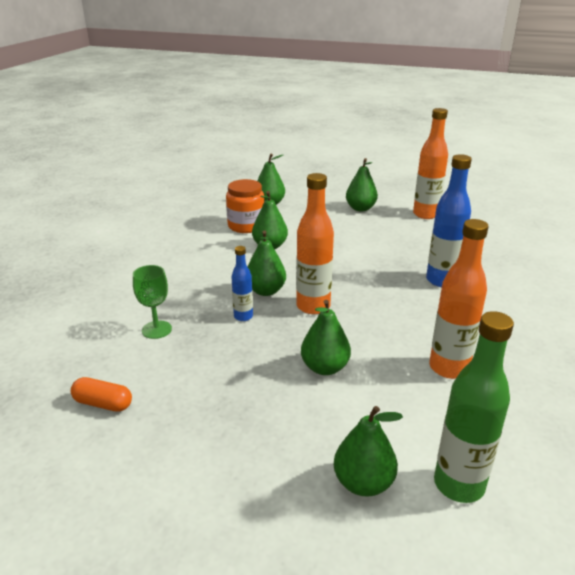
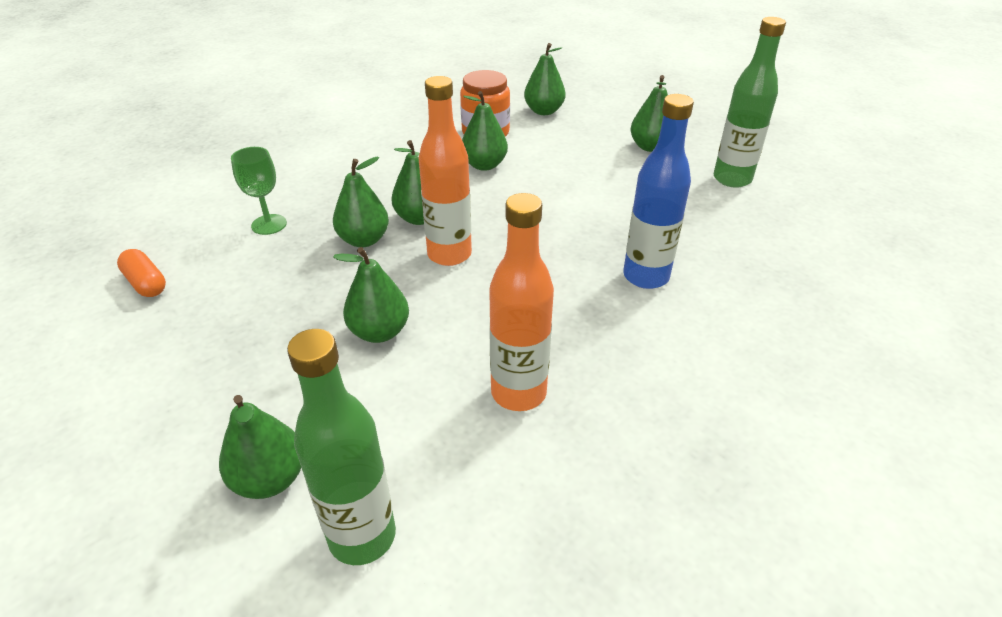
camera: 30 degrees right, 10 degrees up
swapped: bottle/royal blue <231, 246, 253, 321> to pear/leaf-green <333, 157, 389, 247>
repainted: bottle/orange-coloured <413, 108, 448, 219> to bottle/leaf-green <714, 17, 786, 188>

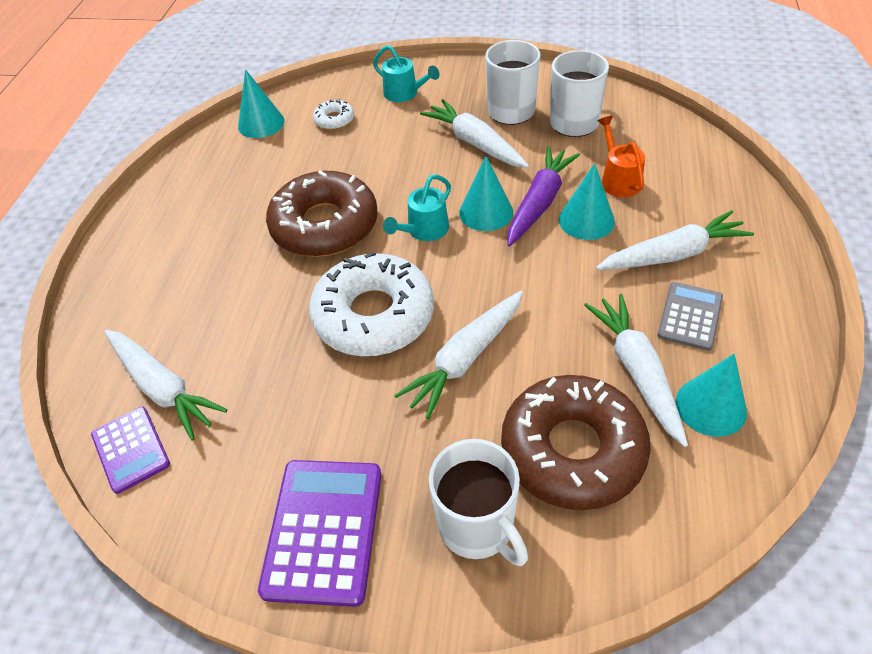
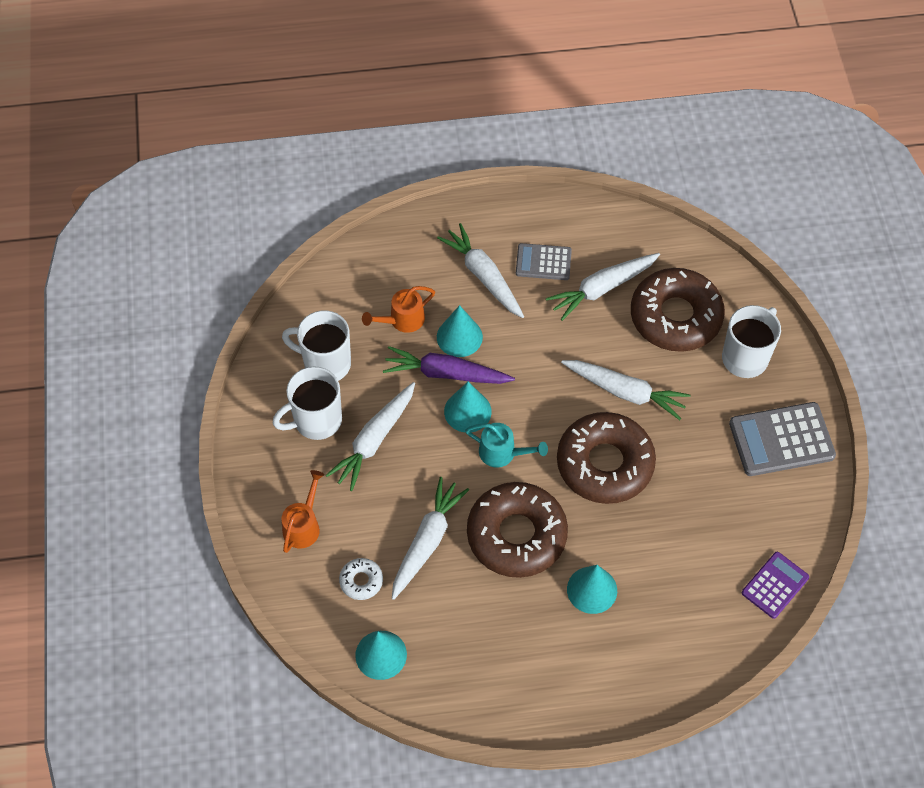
camera: 110 degrees left, 10 degrees up
shifted: toy carrot/snow-white <104, 330, 227, 441> to <392, 477, 469, 600>; cone shape/aqua <676, 354, 747, 437> to <567, 565, 617, 614>
repainted: adding machine/purple <258, 460, 382, 607> to adding machine/ash-grey <729, 402, 836, 476>; doughnut/snow-white <309, 251, 434, 356> to doughnut/russet <557, 412, 656, 504>; sprinkling can/aqua <373, 45, 440, 102> to sprinkling can/orange-coloured <281, 470, 324, 553>

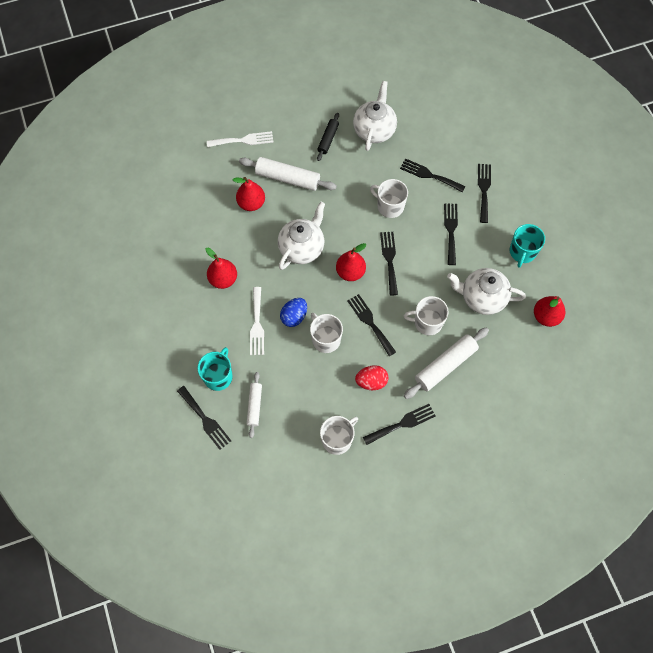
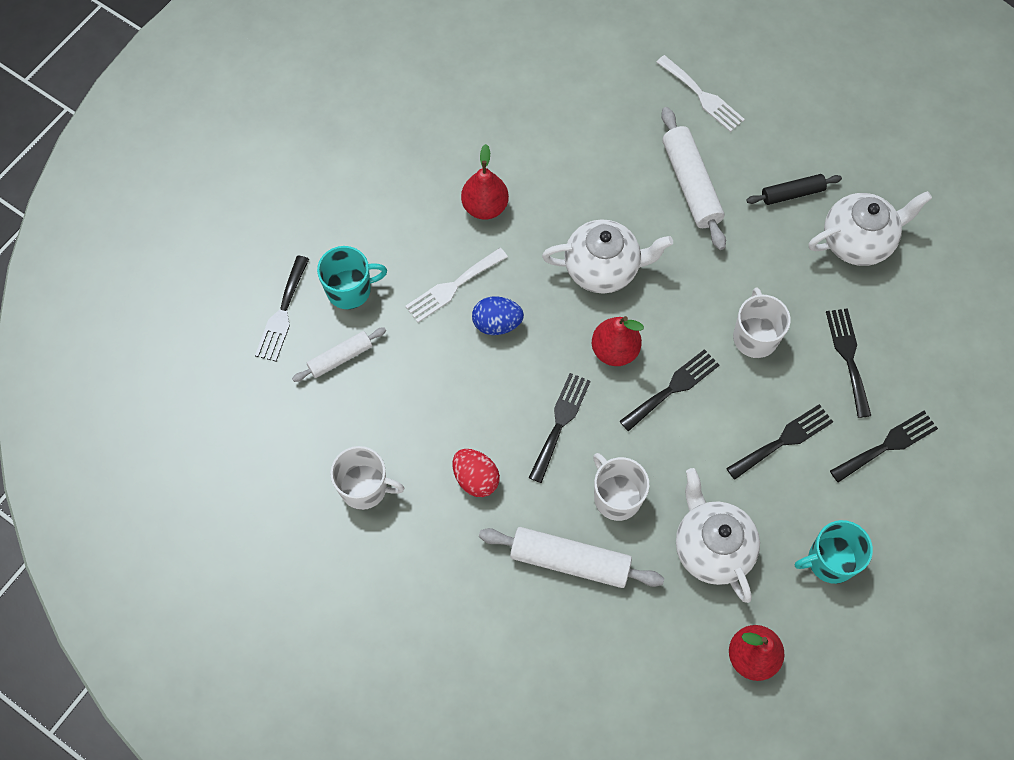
camera: 55 degrees right, 0 degrees up
gone: pear/red <233, 177, 265, 211>; coffee mug/snow-white <310, 313, 343, 353>; table fork/ebony <363, 404, 436, 445>

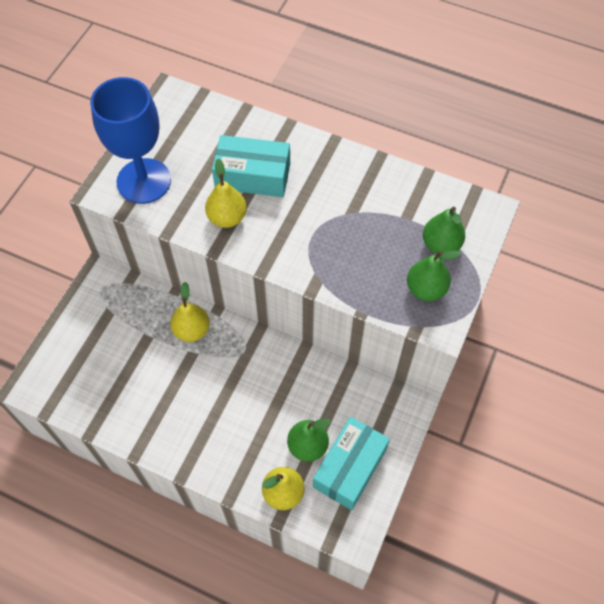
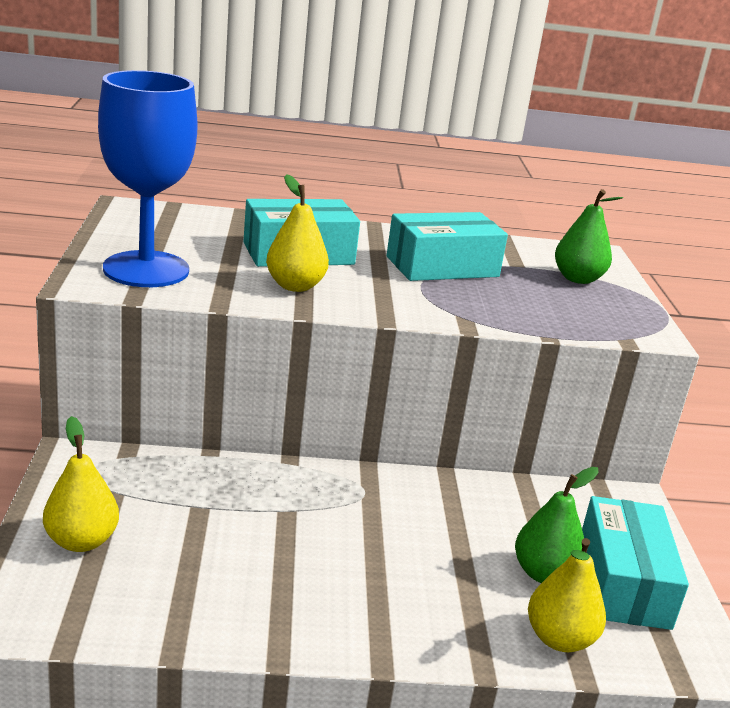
camera: 30 degrees left, 35 degrees down
gone: pear/leaf-green <407, 250, 461, 301>
new: box/aqua <387, 212, 508, 281>
shifted: pear/golden <170, 282, 210, 342> to <43, 416, 119, 552>

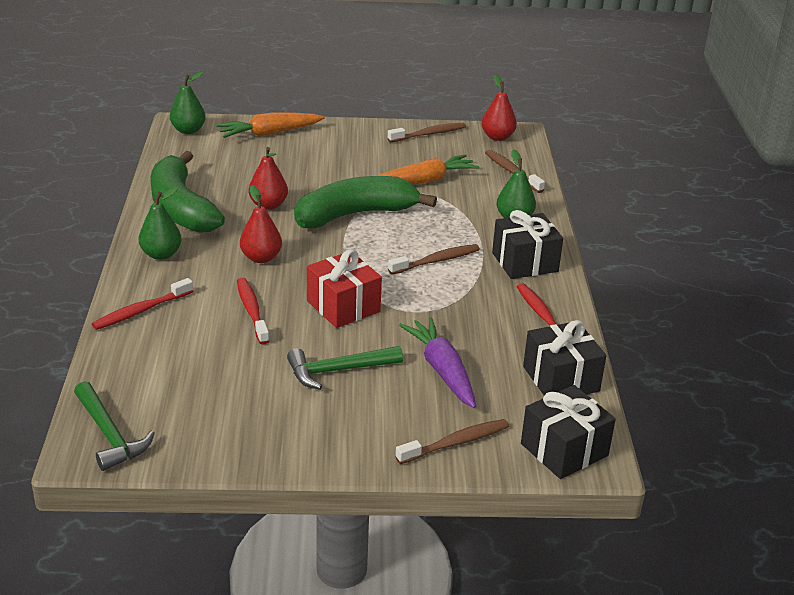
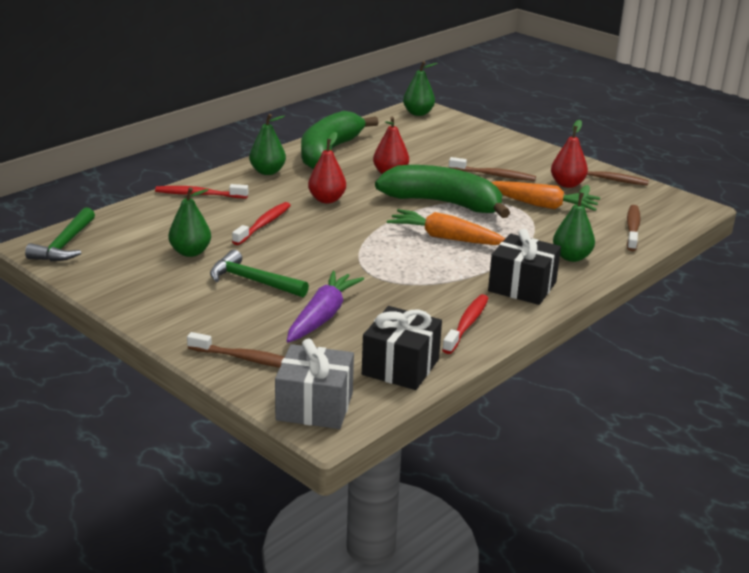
camera: 45 degrees right, 5 degrees down
gone: gift/red <307, 249, 382, 328>
new: pear/leaf-green <168, 187, 211, 257>
shifted: toy carrot/orange-coloured <217, 112, 325, 138> to <387, 209, 506, 245>; tooth brush/russet <388, 244, 480, 275> to <449, 157, 536, 181>; pear/red <482, 75, 517, 141> to <551, 120, 588, 188>
repainted: gift/ebony <521, 385, 616, 479> to gift/ash-grey <275, 339, 354, 429>

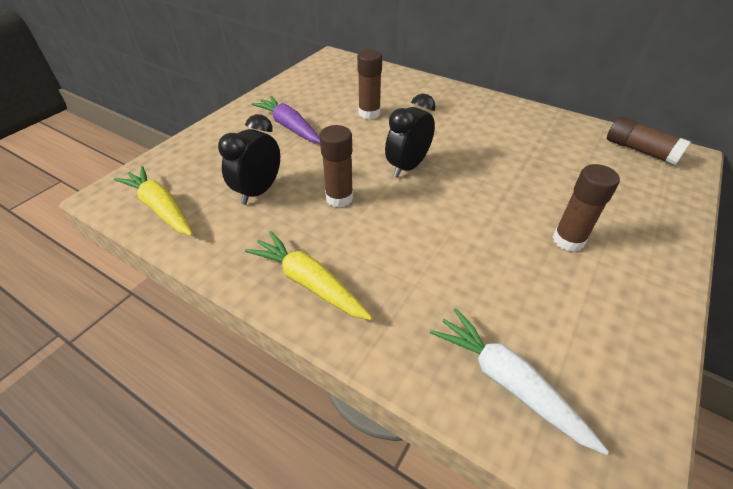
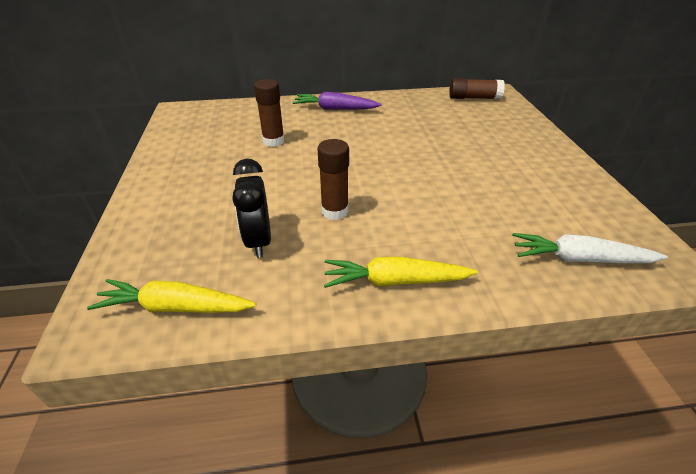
camera: 40 degrees left, 5 degrees down
gone: clock/ebony <385, 93, 436, 178>; glue stick/russet <553, 164, 620, 252>
shifted: toy carrot/purple <251, 96, 320, 143> to <292, 92, 382, 110>

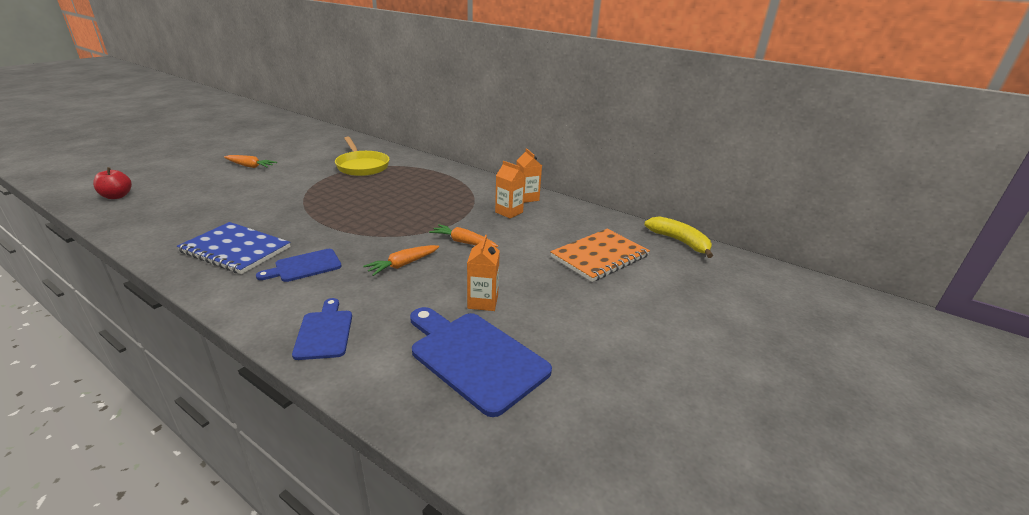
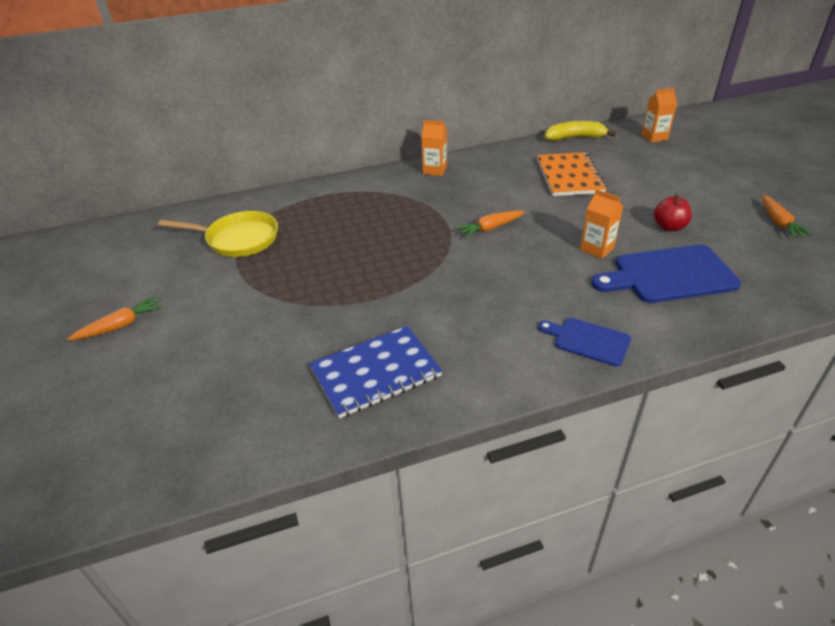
camera: 50 degrees left, 10 degrees up
gone: cutting board/royal blue <256, 249, 342, 282>
shifted: toy apple/red <93, 167, 132, 199> to <654, 195, 692, 231>; toy carrot/orange-coloured <363, 245, 439, 276> to <762, 195, 813, 238>; juice carton/orange-coloured <495, 161, 525, 219> to <641, 88, 677, 143>

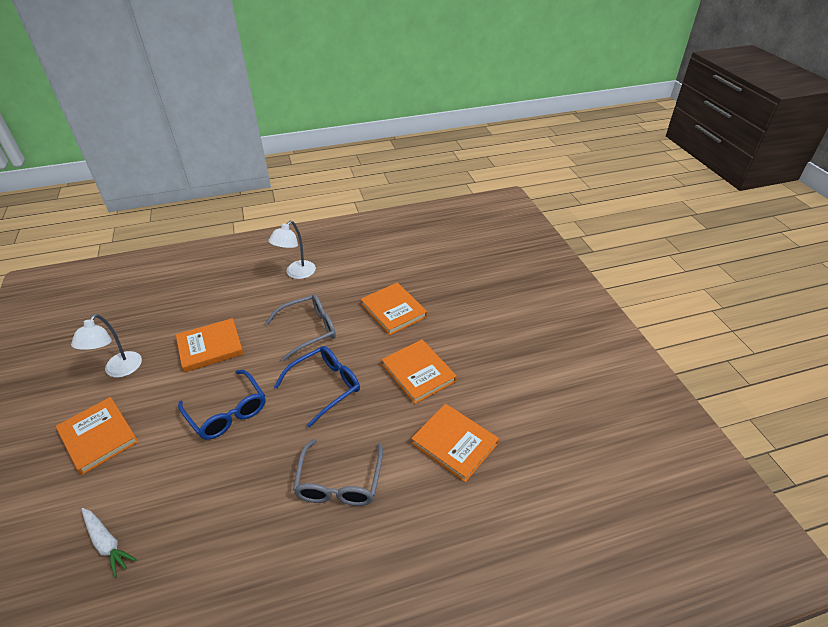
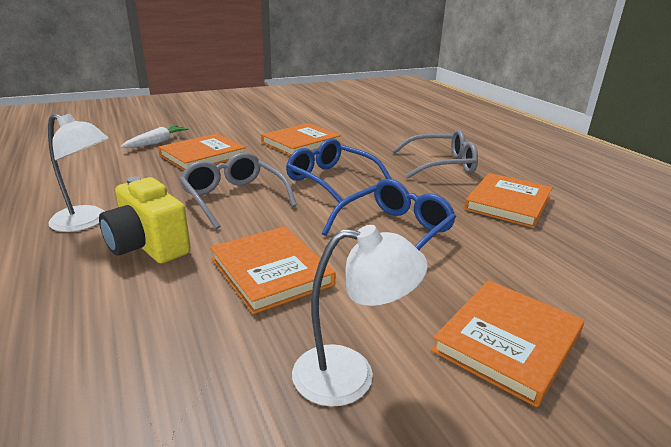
camera: 100 degrees left, 15 degrees down
new: photo camera/golden <99, 177, 191, 263>
shifted: toy carrot/snow-white <82, 508, 137, 578> to <120, 125, 189, 148>; book/orange-coloured <411, 404, 499, 482> to <464, 173, 553, 228>

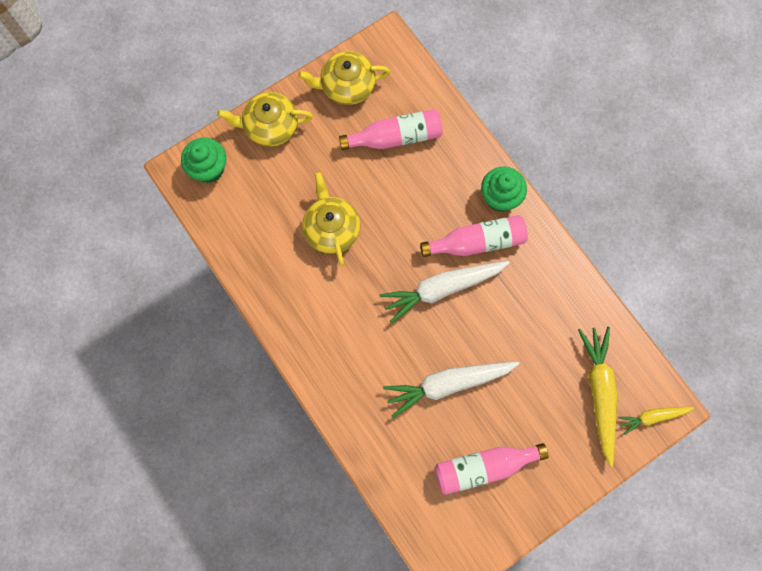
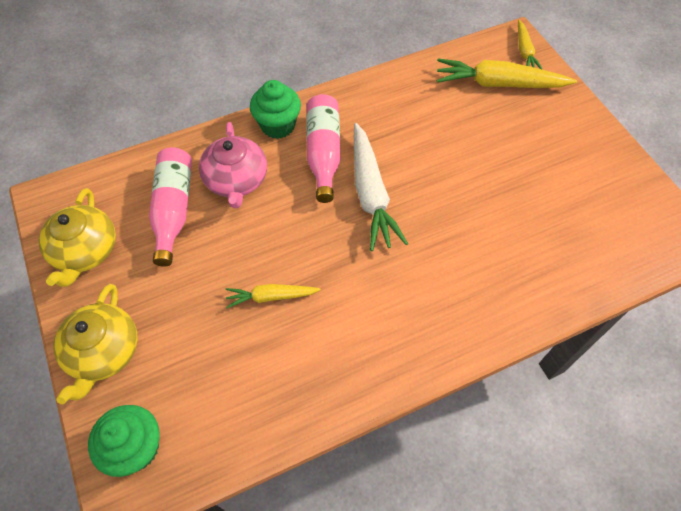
camera: 80 degrees left, 15 degrees down
gone: toy carrot/snow-white <383, 362, 519, 418>; bottle/rose-pink <435, 443, 549, 495>
new: tea pot/rose-pink <199, 122, 267, 209>
swapped: tea pot/golden <302, 172, 360, 266> to toy carrot/golden <226, 284, 321, 308>

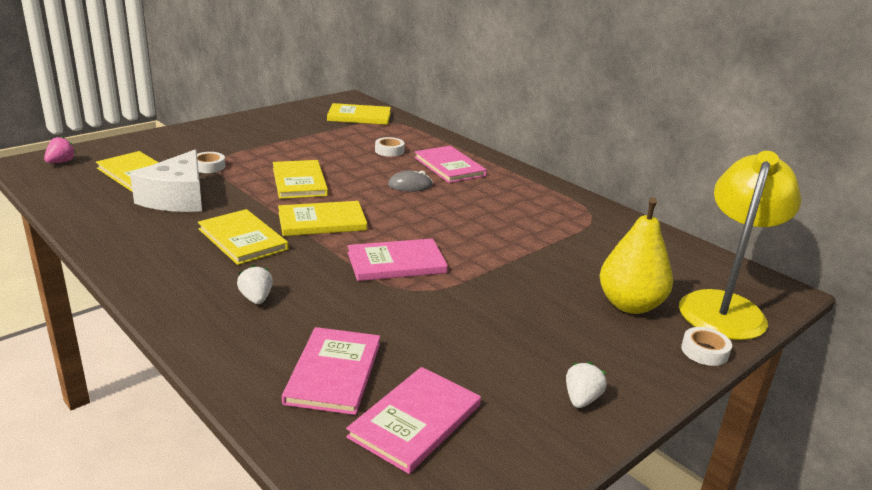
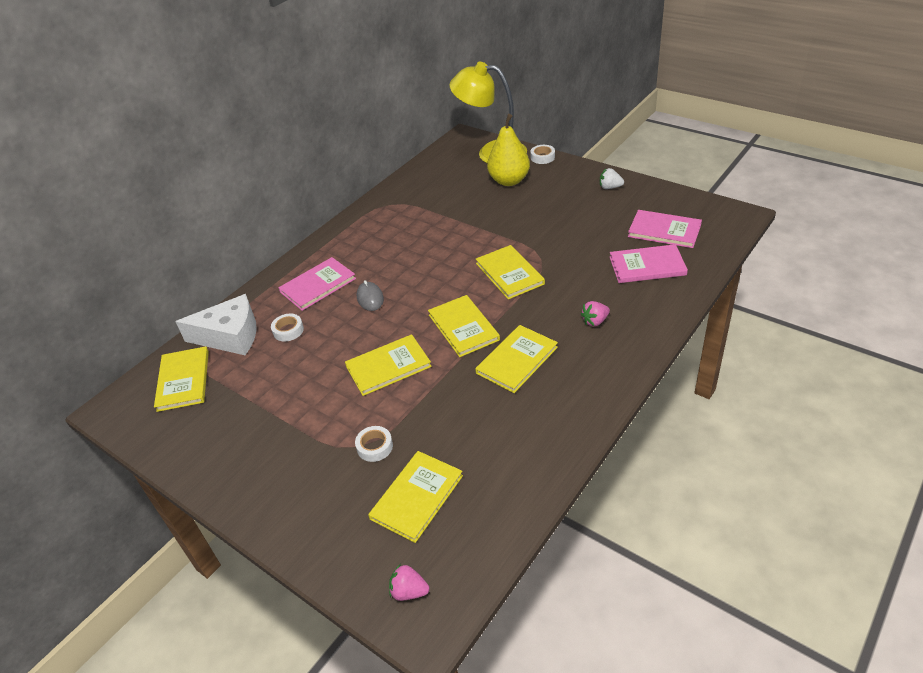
camera: 95 degrees left, 15 degrees up
shifted: cheese wedge/snow-white <130, 149, 202, 212> to <175, 294, 257, 355>
repainted: strawberry/snow-white <237, 265, 273, 304> to strawberry/rose-pink <581, 301, 610, 327>; book/rose-pink <348, 238, 448, 281> to book/golden <476, 245, 545, 300>

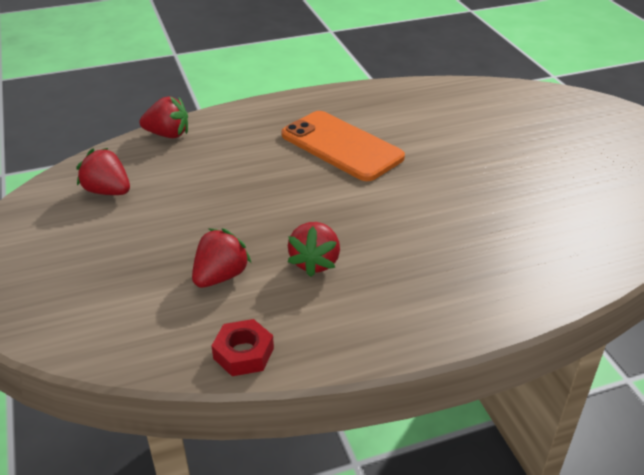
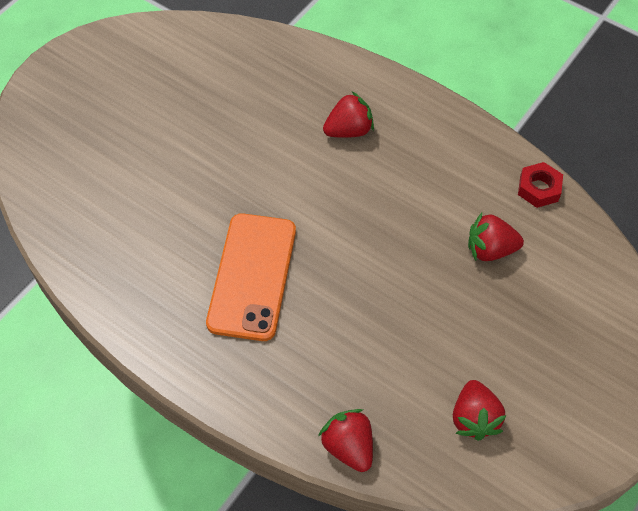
camera: 125 degrees left, 20 degrees up
shifted: strawberry/red <288, 222, 340, 277> to <323, 91, 374, 138>

